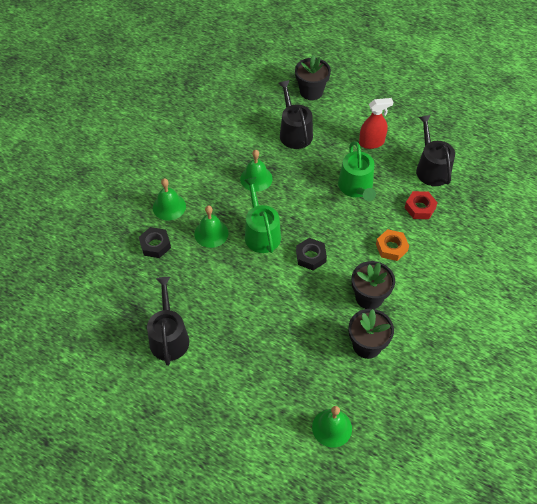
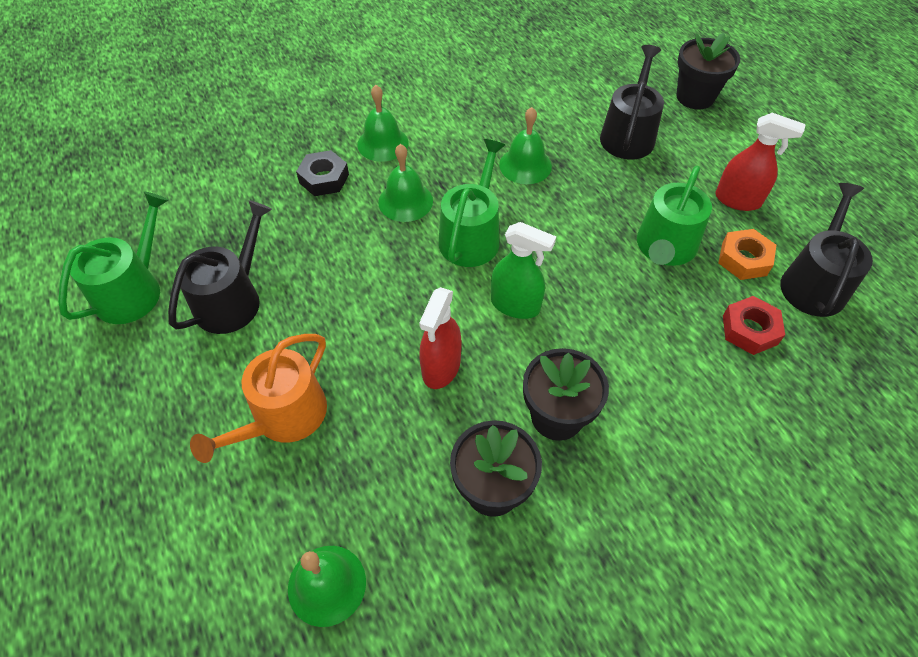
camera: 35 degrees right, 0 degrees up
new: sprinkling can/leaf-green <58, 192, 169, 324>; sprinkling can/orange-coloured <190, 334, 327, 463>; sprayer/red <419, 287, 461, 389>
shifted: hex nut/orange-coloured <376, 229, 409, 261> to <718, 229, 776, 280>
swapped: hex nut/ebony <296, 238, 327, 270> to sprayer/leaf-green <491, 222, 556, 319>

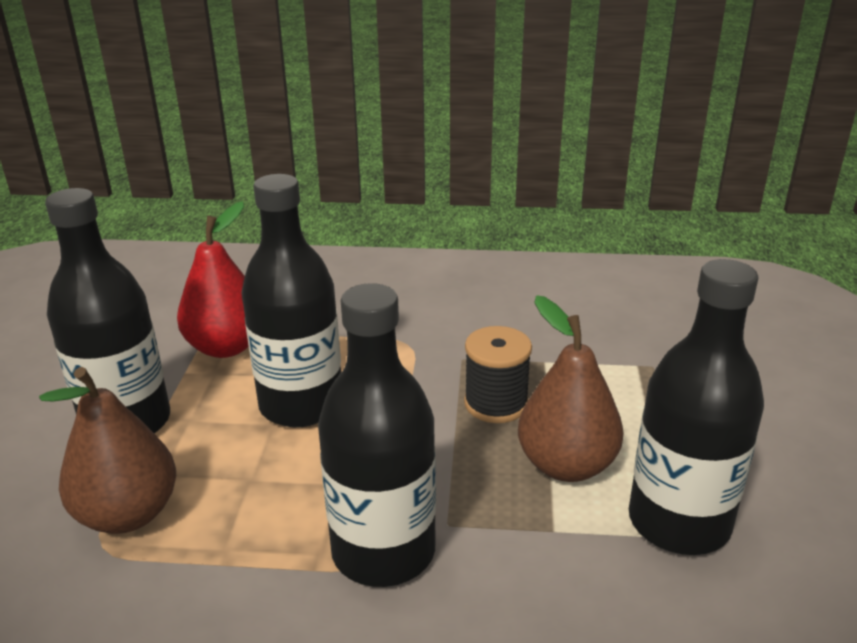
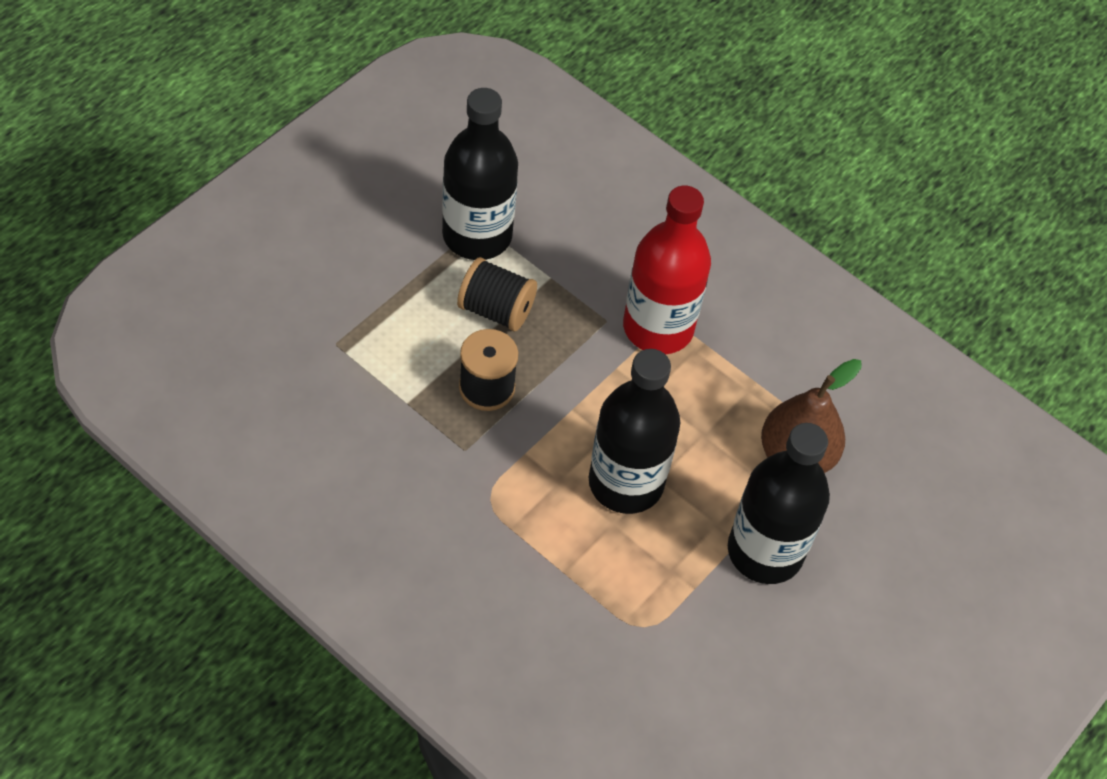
camera: 150 degrees left, 25 degrees up
gone: pear/red <177, 201, 249, 358>
swapped: pear/russet <518, 295, 624, 482> to bobbin/ebony <457, 257, 537, 332>
repainted: bottle/ebony <318, 283, 436, 587> to bottle/red <623, 186, 711, 354>

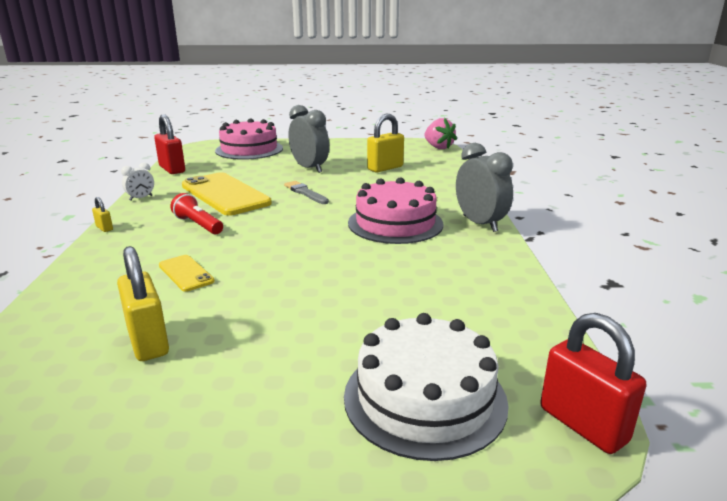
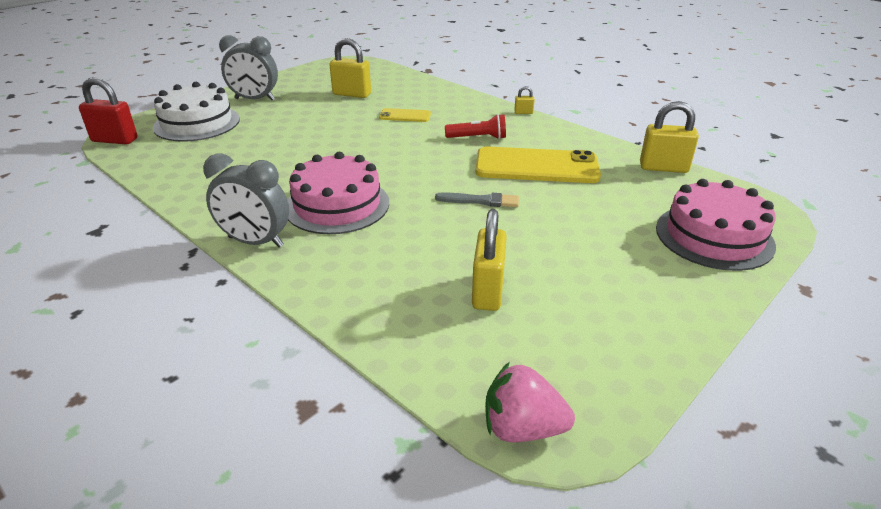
camera: 135 degrees right, 10 degrees up
gone: clock/snow-white <121, 162, 154, 200>
shifted: clock/ash-grey <288, 105, 329, 173> to <219, 35, 278, 100>
repainted: small lock/red <154, 114, 185, 174> to small lock/golden <640, 101, 699, 173>

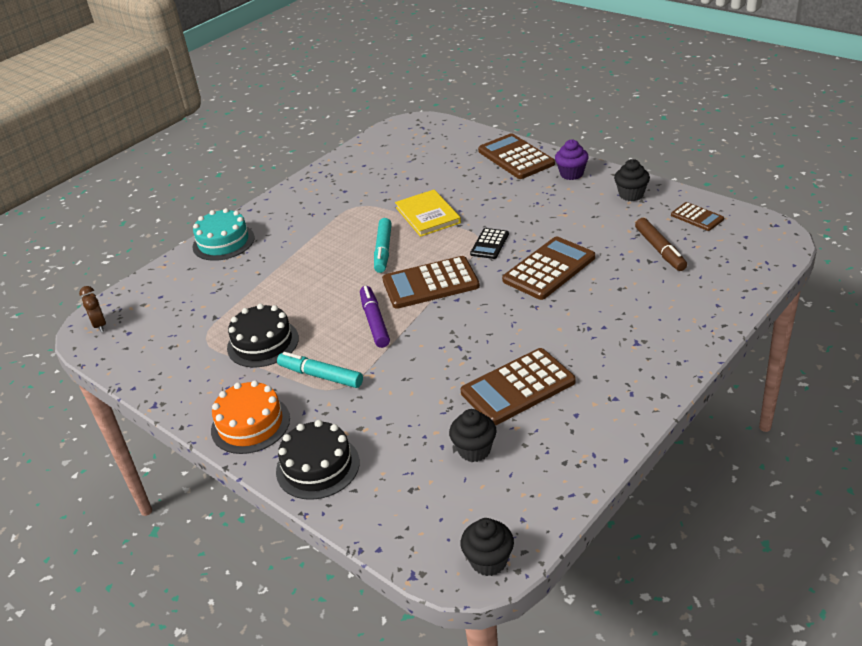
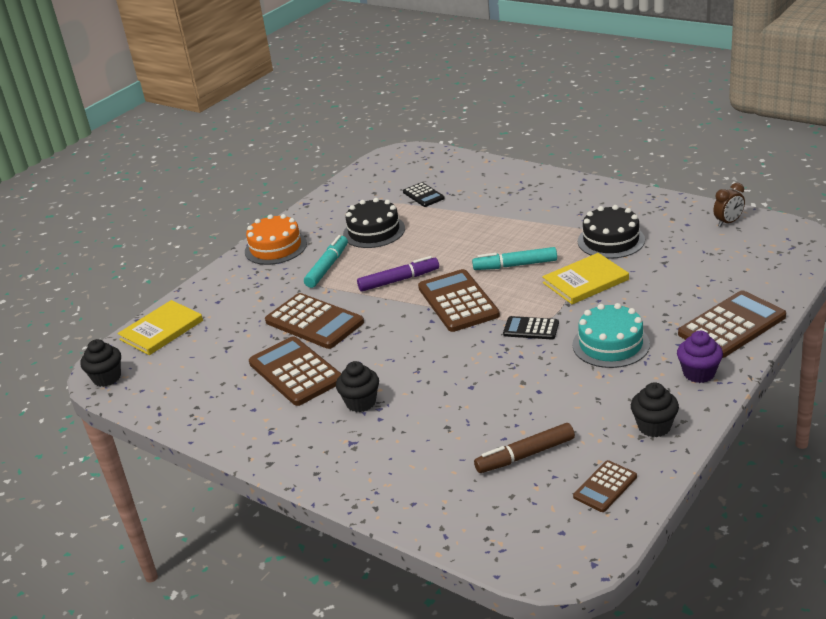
camera: 85 degrees right, 5 degrees down
new: book/golden <117, 300, 203, 355>; adding machine/ebony <403, 182, 445, 207>
shifted: clock/russet <79, 286, 106, 332> to <713, 183, 745, 227>; cake/aqua <192, 208, 255, 261> to <572, 303, 650, 368>; cake/ebony <276, 420, 360, 500> to <578, 205, 645, 259>; cupcake/ebony <449, 409, 497, 462> to <336, 361, 379, 412>; adding machine/russet <502, 236, 595, 300> to <265, 293, 364, 349>

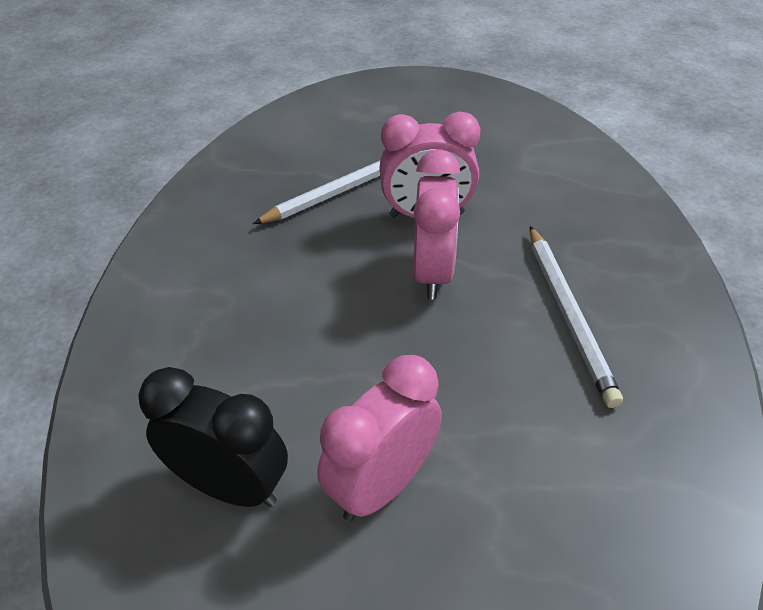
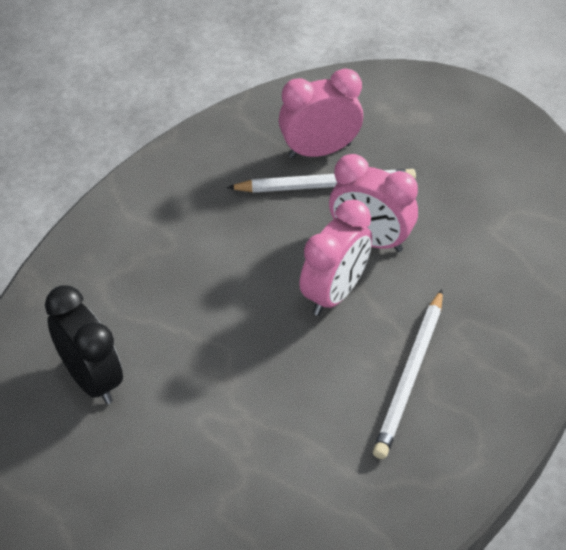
camera: 30 degrees right, 5 degrees up
shifted: clock/rose-pink <317, 355, 442, 522> to <279, 68, 363, 158>

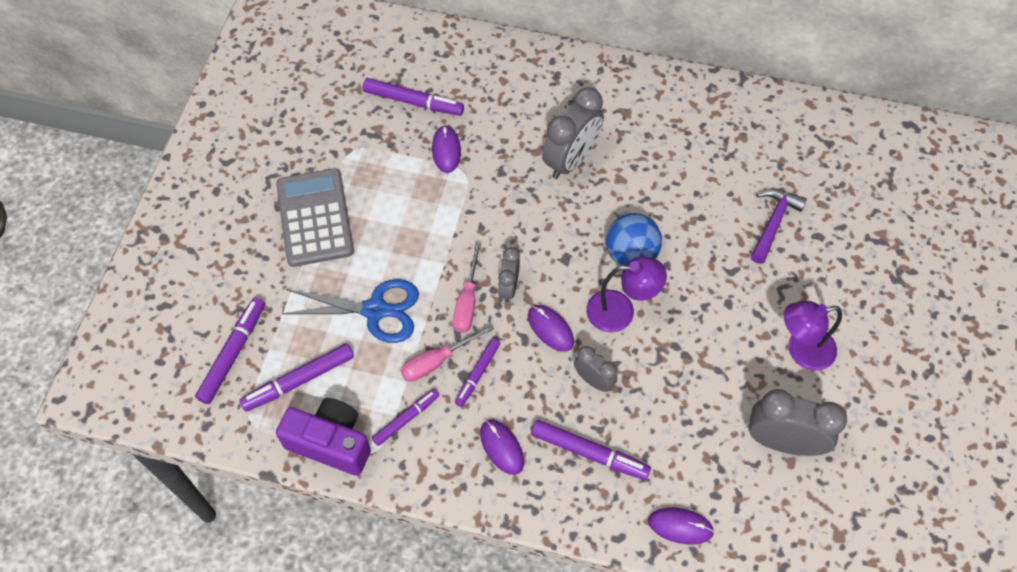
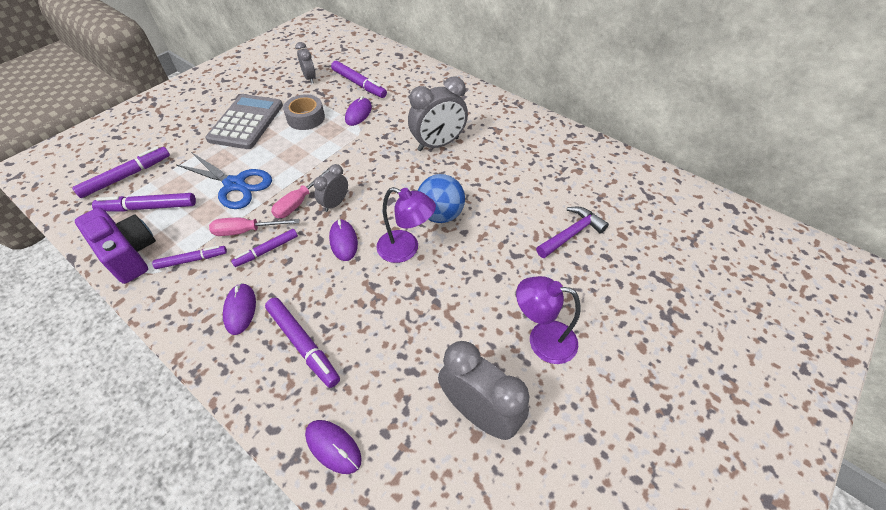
camera: 25 degrees right, 10 degrees down
new: tape/ash-grey <283, 94, 325, 130>
shifted: clock/ash-grey <574, 346, 618, 392> to <295, 42, 316, 83>

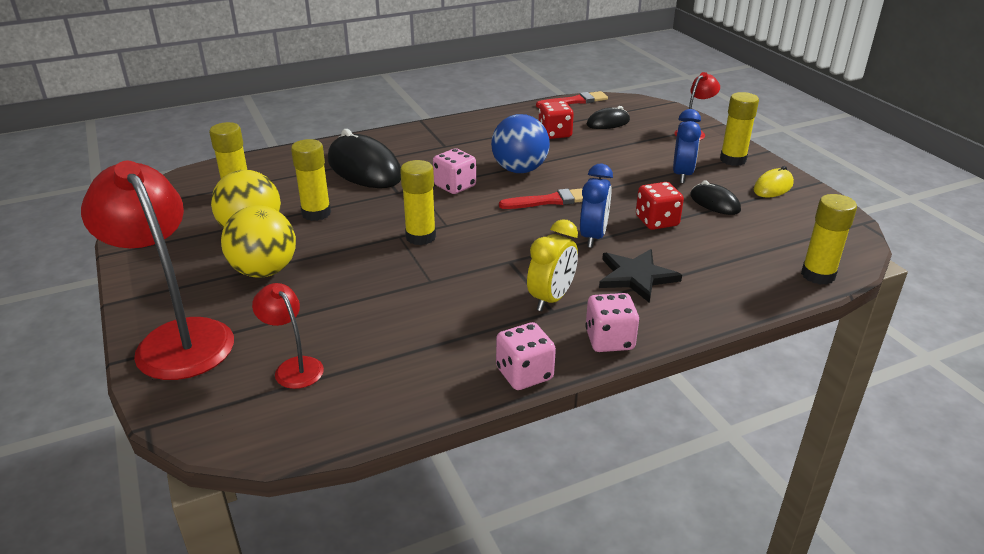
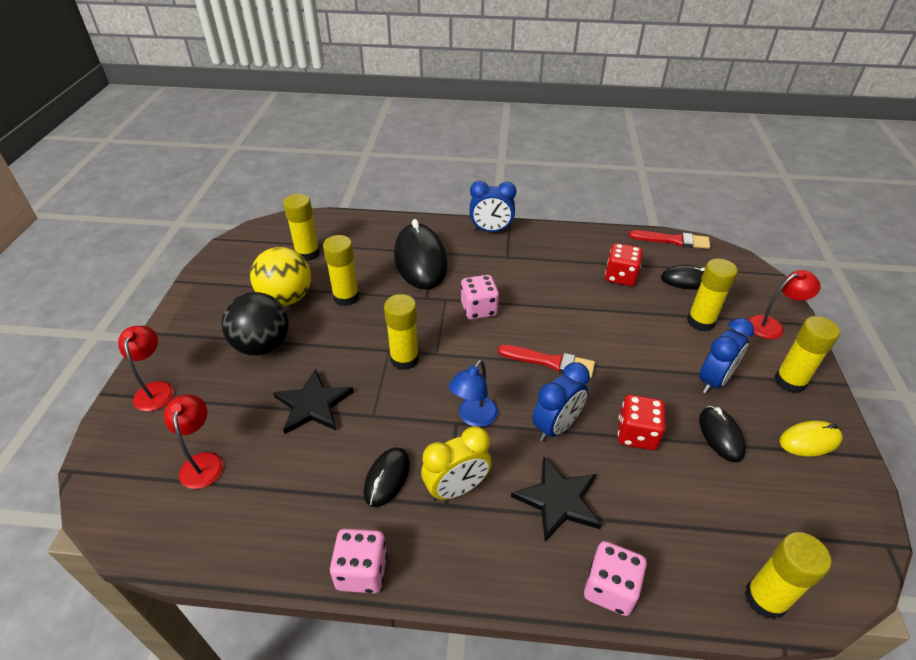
camera: 30 degrees right, 10 degrees up
gone: sphere/royal blue <491, 114, 550, 173>
new: star/ebony <273, 369, 354, 434>; mouse/ebony <364, 447, 410, 507>; reading lamp/royal blue <449, 360, 498, 427>; clock/royal blue <469, 181, 516, 232>; glue stick/golden <687, 258, 738, 331>
shifted: die/rose-pink <585, 293, 639, 352> to <584, 541, 647, 616>
repainted: sphere/golden <221, 205, 296, 278> to sphere/ebony <222, 292, 289, 356>
scaled: reading lamp/red <81, 161, 234, 380> = <118, 326, 174, 411> x0.49

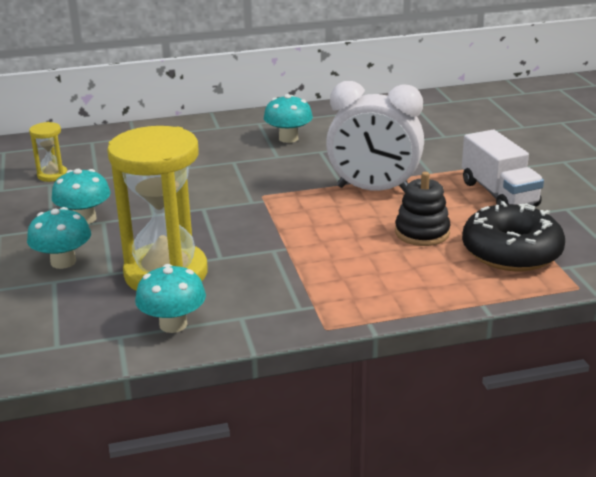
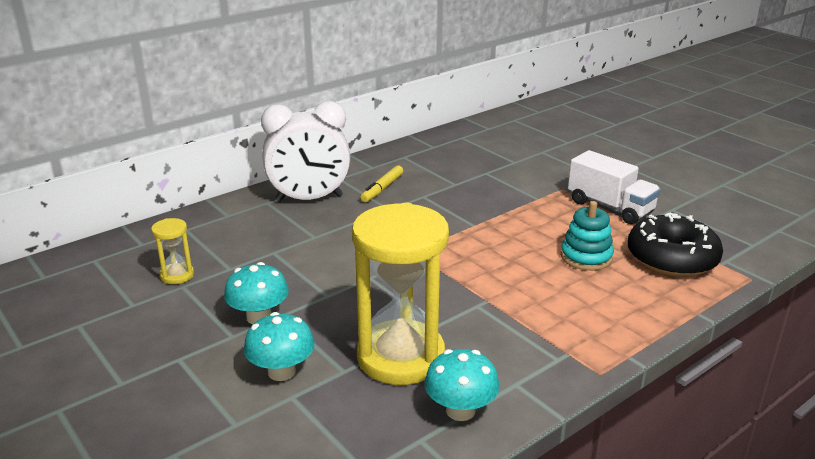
camera: 25 degrees left, 0 degrees up
shifted: clock/snow-white <326, 81, 424, 194> to <261, 101, 351, 202>
swapped: mushroom/aqua <264, 94, 313, 143> to felt pen/golden <360, 165, 403, 202>
repainted: stacking toy/ebony <395, 172, 450, 246> to stacking toy/aqua <561, 201, 614, 271>

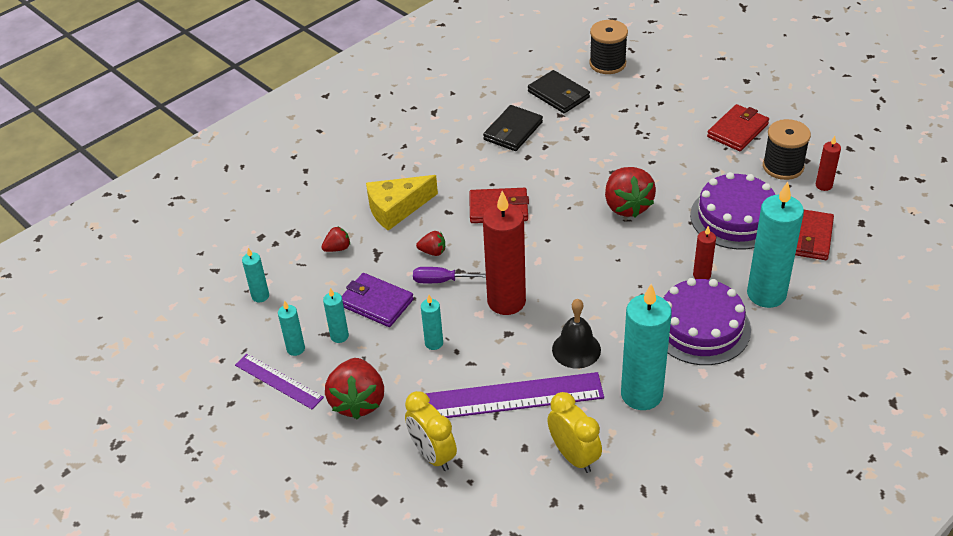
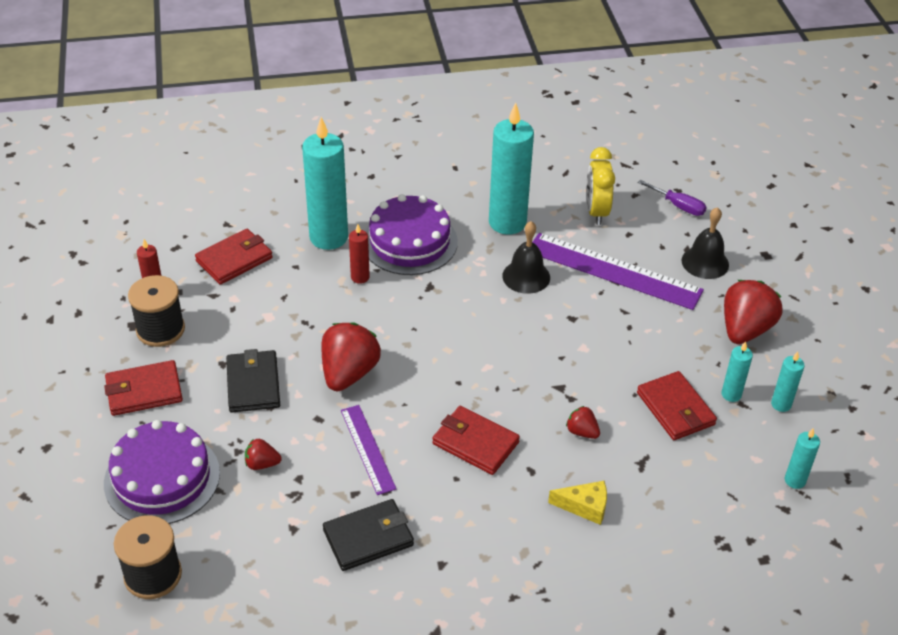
camera: 150 degrees left, 0 degrees up
gone: candle/aqua <421, 295, 443, 350>; candle/red <483, 191, 526, 315>
shifted: straightedge/purple <235, 354, 324, 409> to <341, 405, 396, 495>; strawberry/red <322, 227, 350, 252> to <245, 439, 281, 470>; hand screwdriver/purple <413, 267, 486, 283> to <638, 180, 707, 216>; billfold/ebony <528, 70, 590, 113> to <226, 349, 280, 412>; cake/purple <690, 172, 776, 250> to <104, 420, 220, 524>
swapped: clock/golden <405, 391, 457, 471> to school bell/ebony <682, 207, 729, 279>
repainted: billfold/purple <342, 273, 414, 327> to billfold/red <637, 371, 717, 440>
scaled: cheese wedge/golden <366, 175, 438, 231> = <548, 481, 607, 525> x0.62

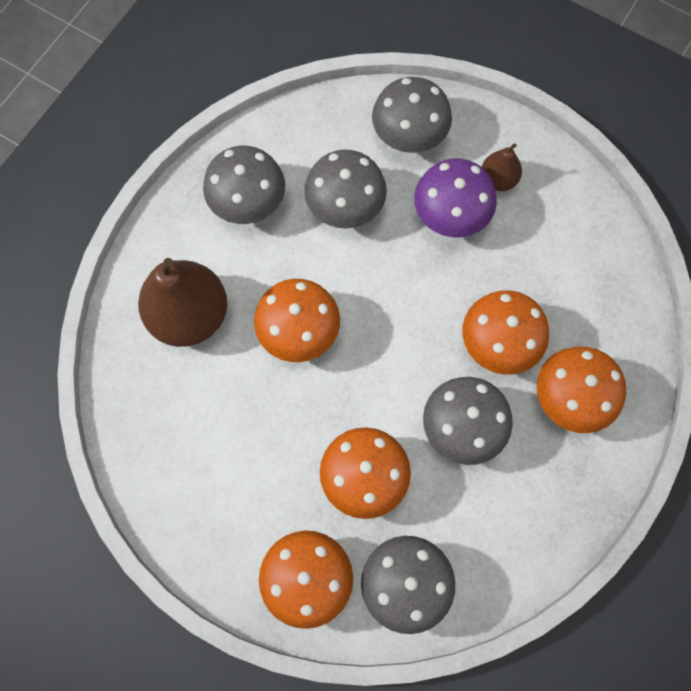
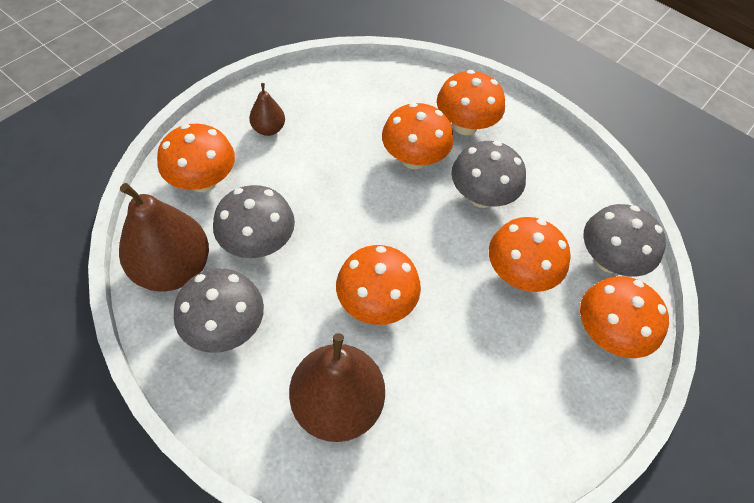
camera: 85 degrees left, 15 degrees down
gone: mushroom/purple <414, 158, 497, 237>
new: pear/russet <119, 183, 209, 292>
repainted: mushroom/ash-grey <372, 77, 452, 153> to mushroom/orange-coloured <157, 124, 235, 192>

